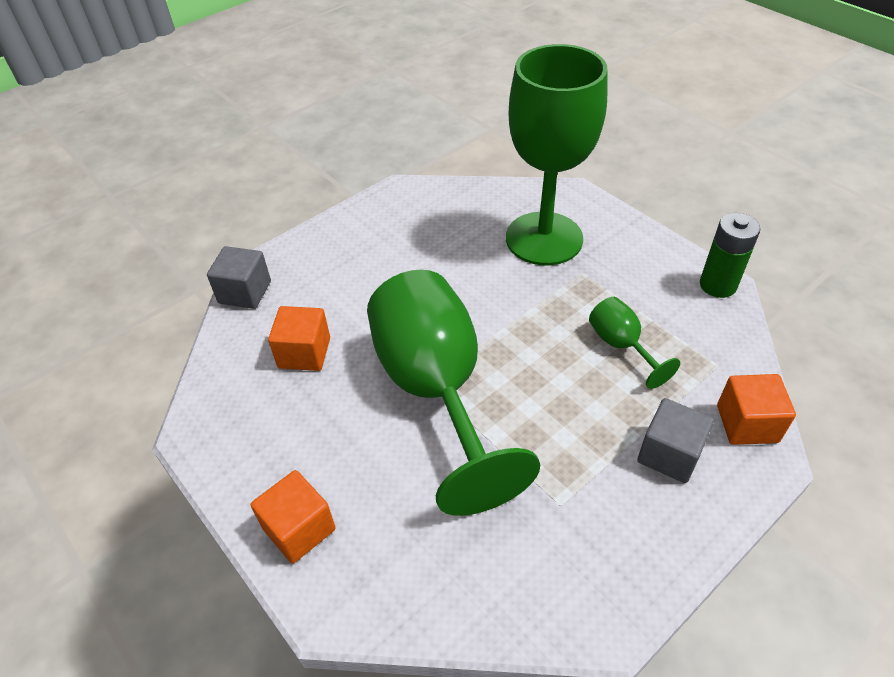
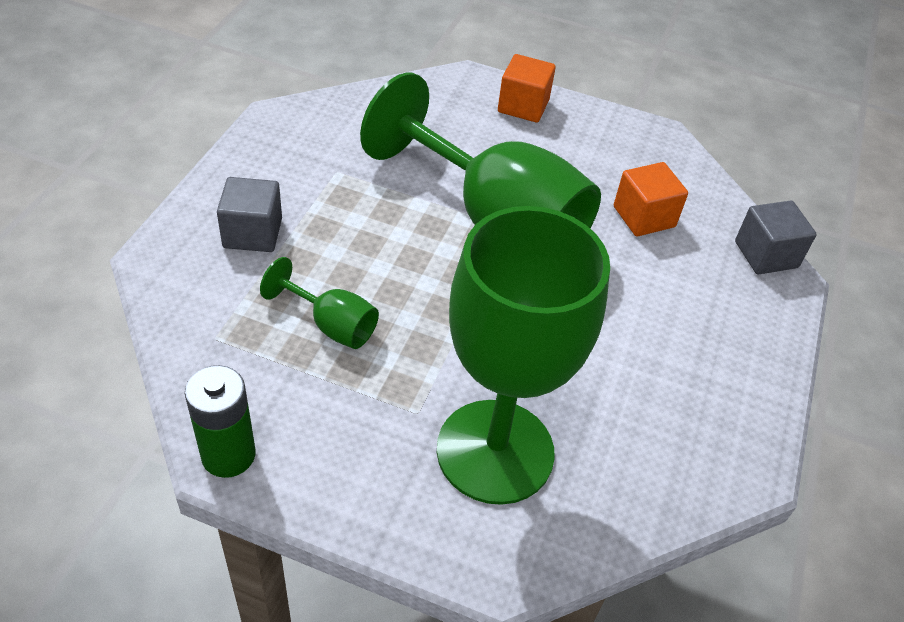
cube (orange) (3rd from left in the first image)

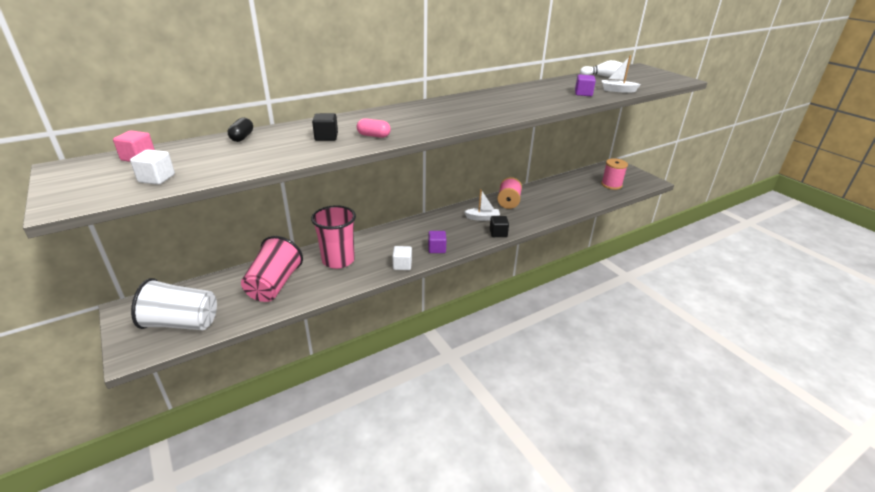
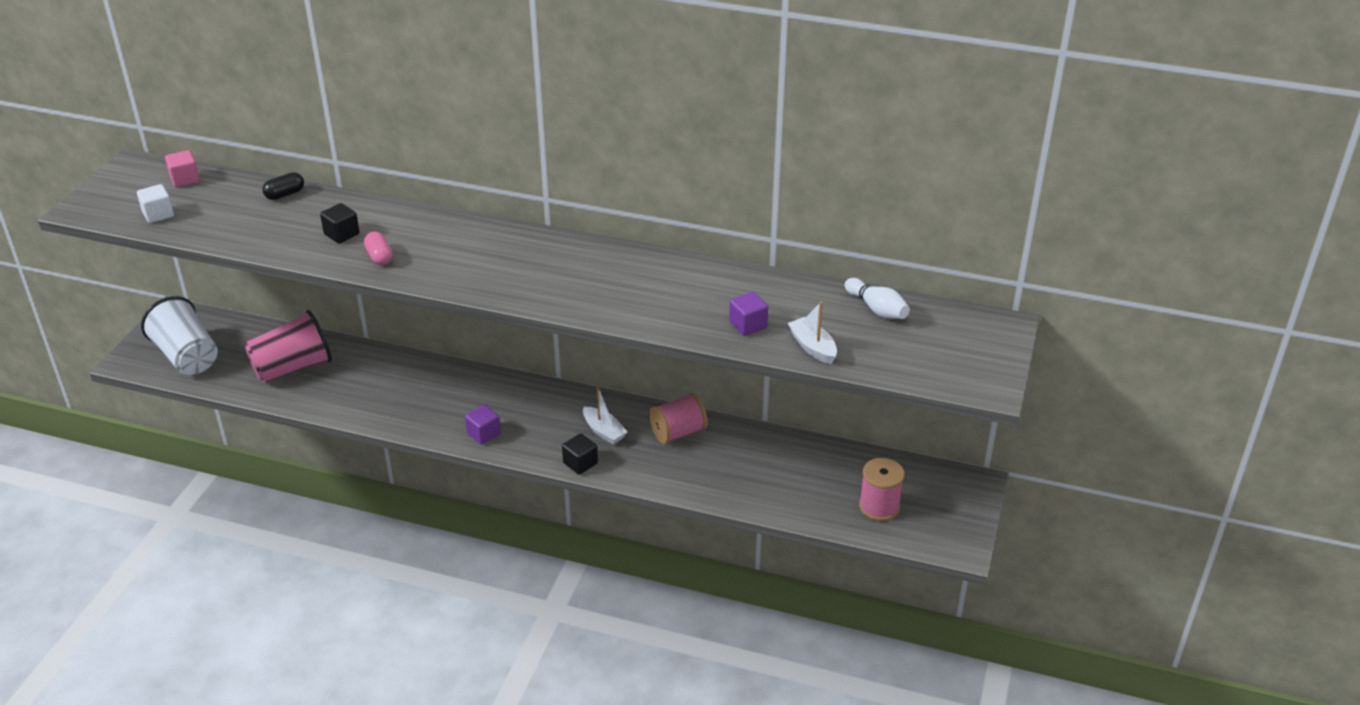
gobelet (rose) (2nd from left in the first image)
cube (blanc) (2nd from left in the first image)

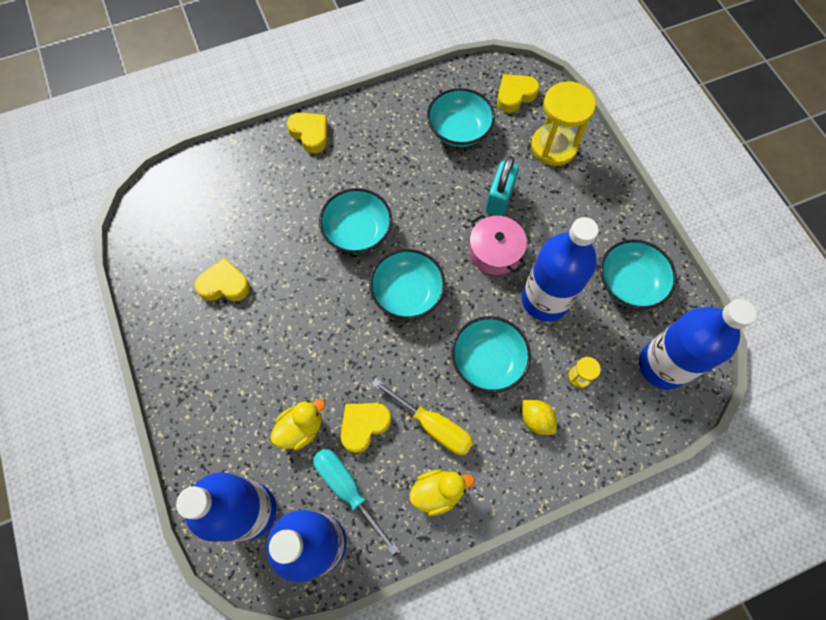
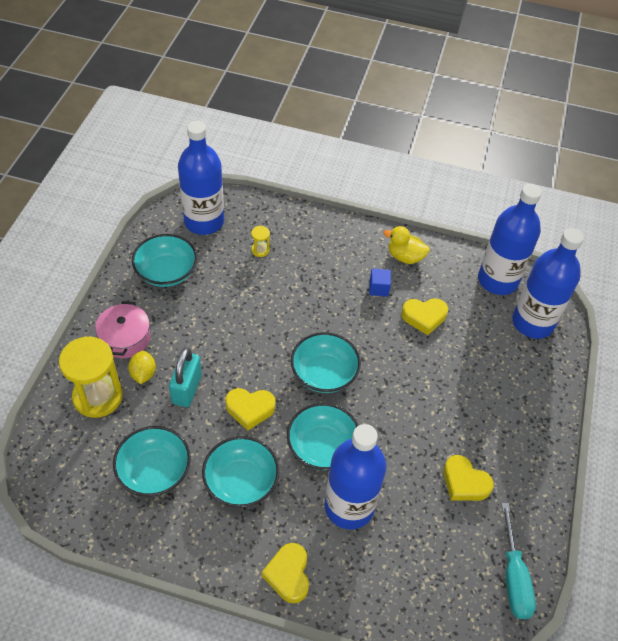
canard (jaune) (1st from left in the first image)
tournevis (turquoise)
bol (turquoise) (3rd from left)
marmite (rose)
cœur (jaune) (1st from left)
bouteille (bleu) (2nd from left)
citron (jaune)
cube (bleu)
cadenas (turquoise)

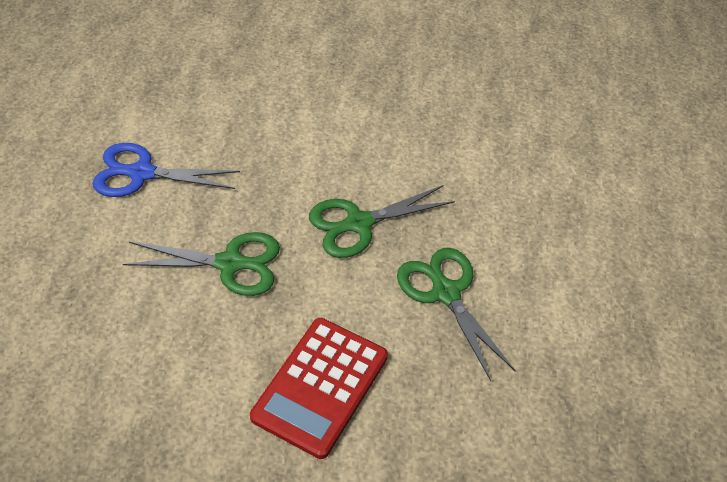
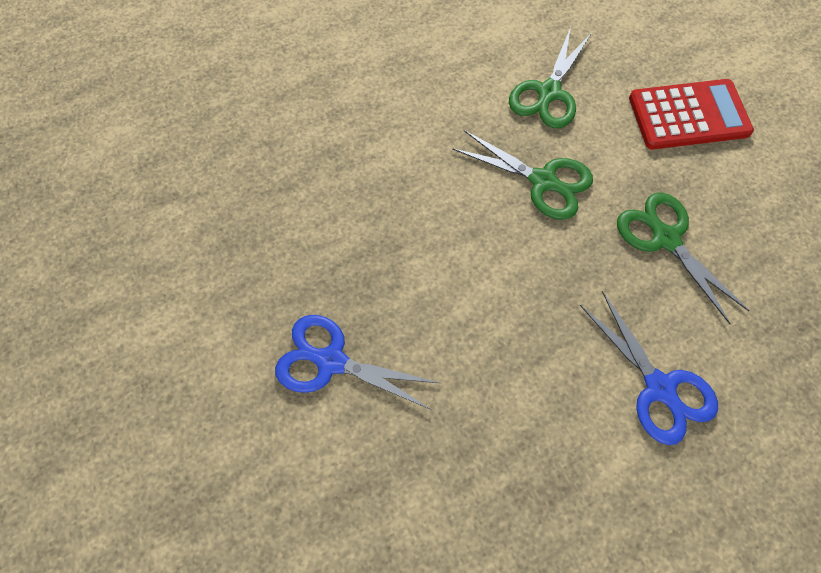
ciseaux (bleu) (1st from left)

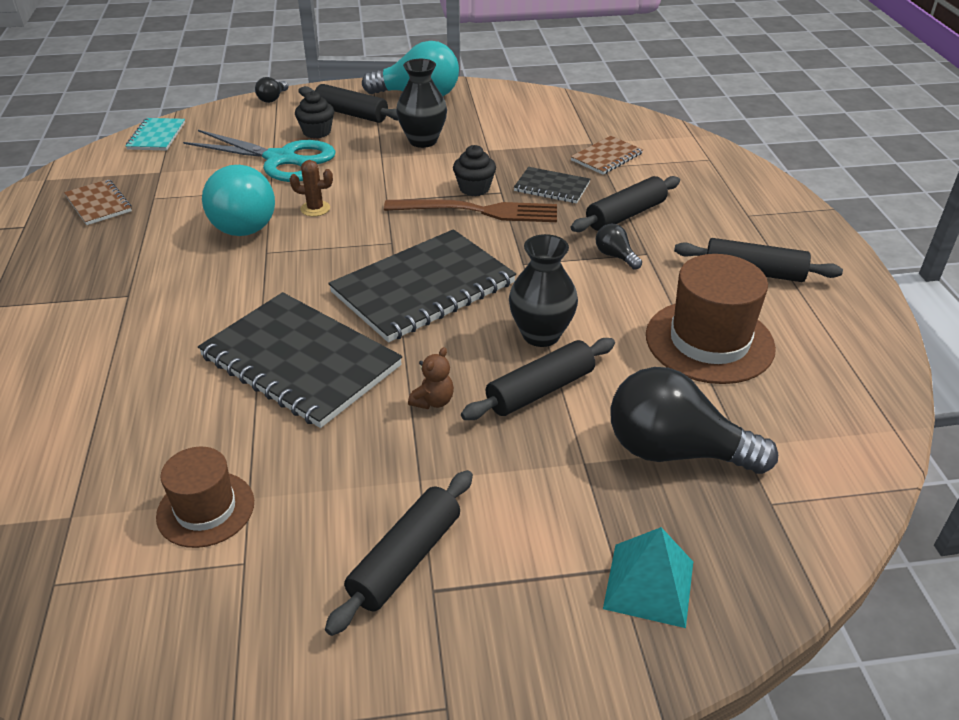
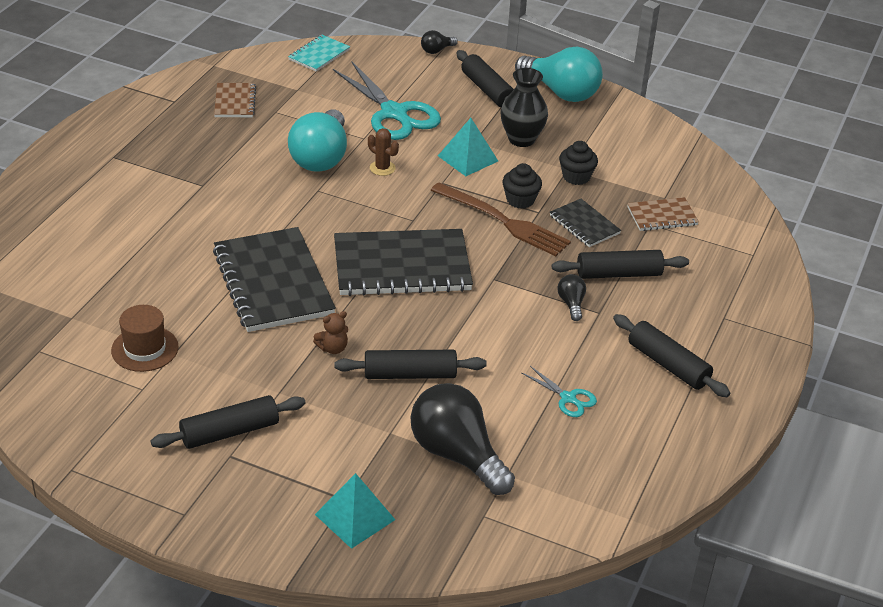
vase (noir) (2nd from left in the first image)
pyramide (turquoise) (2nd from left)
muffin (noir) (2nd from left)
ciseaux (turquoise) (2nd from left)

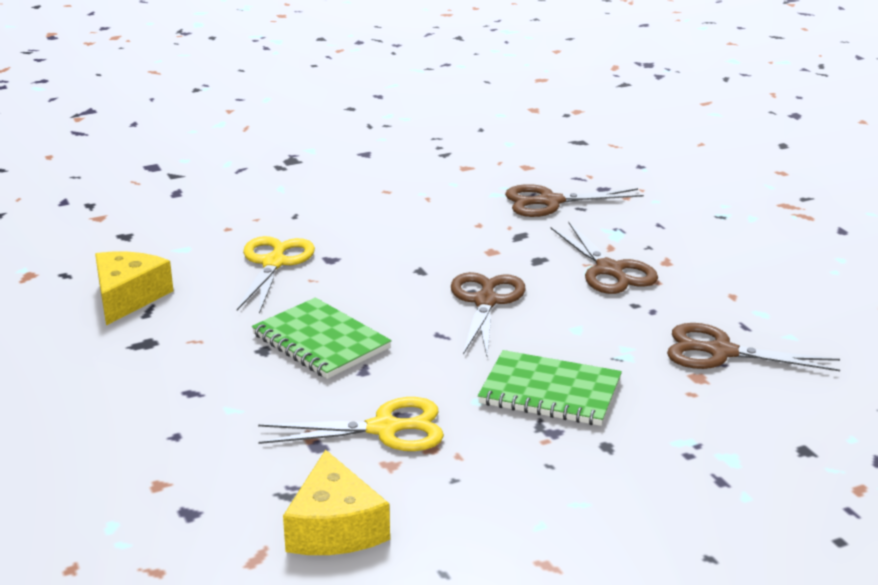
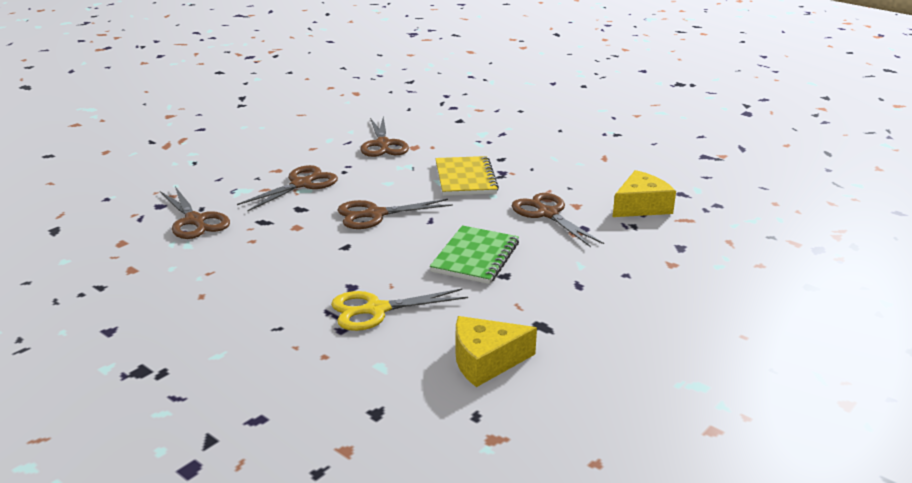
ciseaux (marron) (5th from left)
carnet (jaune)

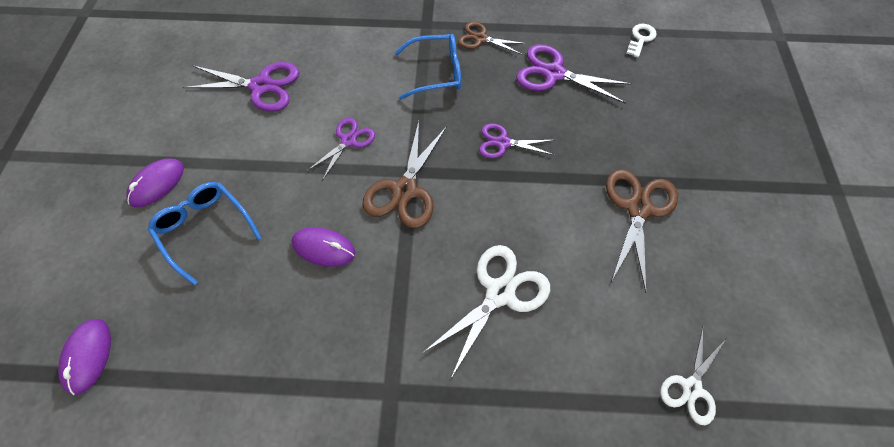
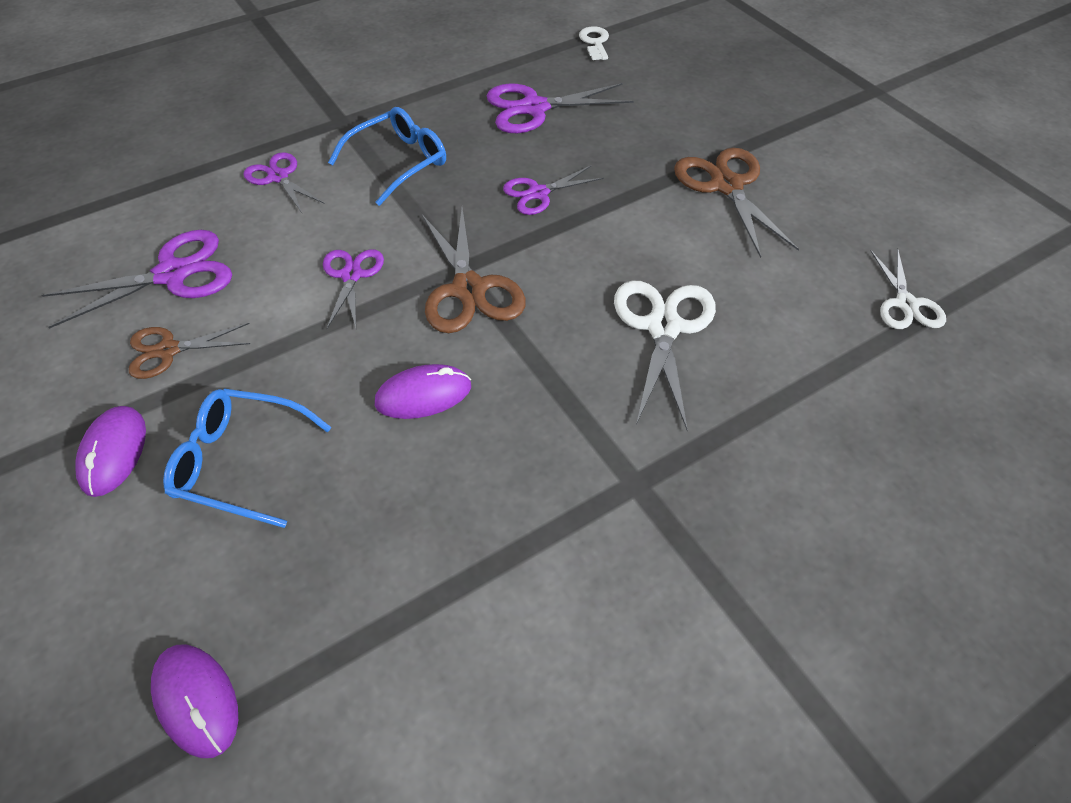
ciseaux (violet) (2nd from left)
ciseaux (marron) (1st from left)

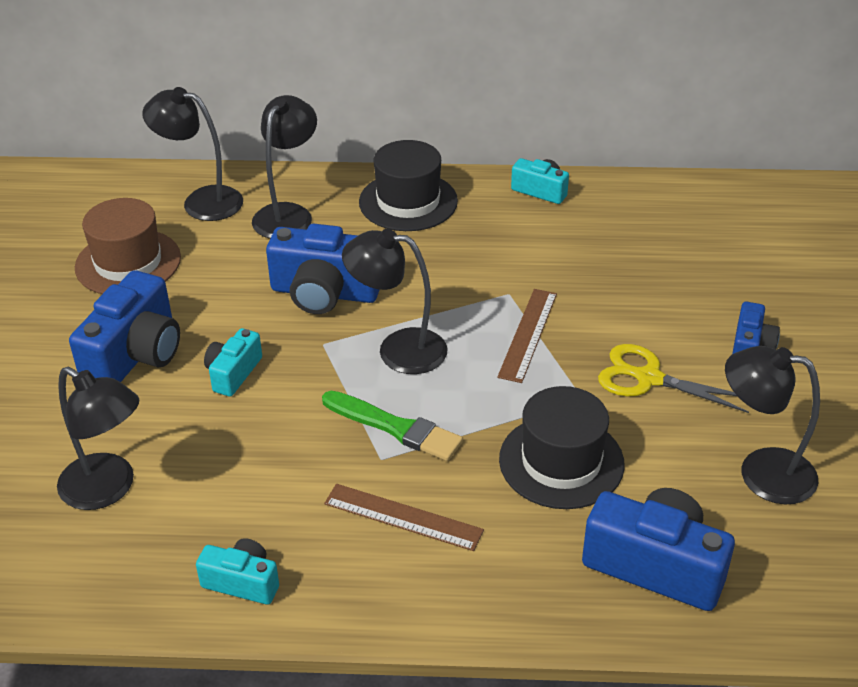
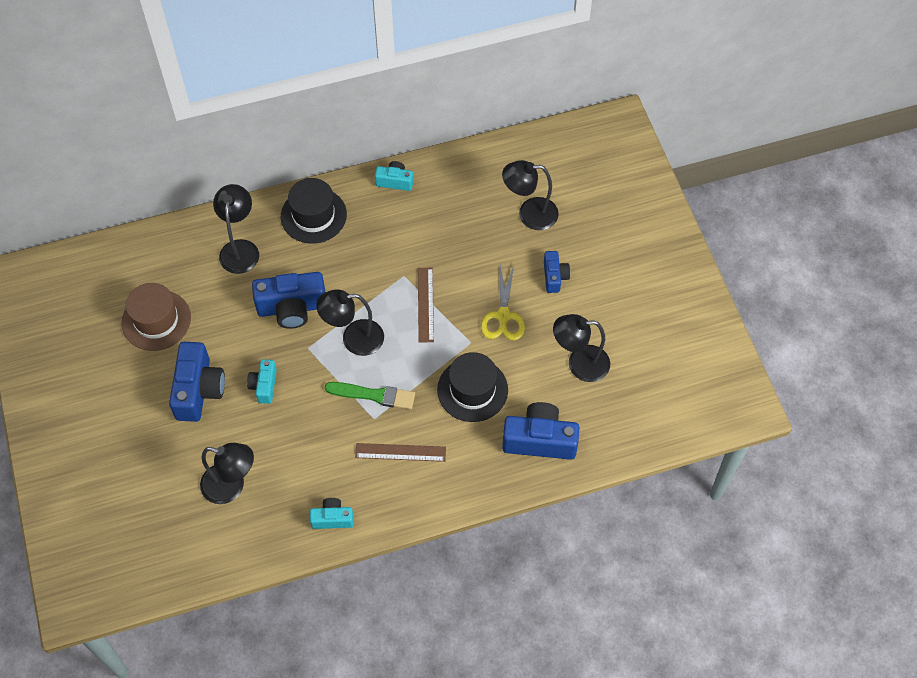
lampe (noir) (4th from left)
ciseaux (jaune)

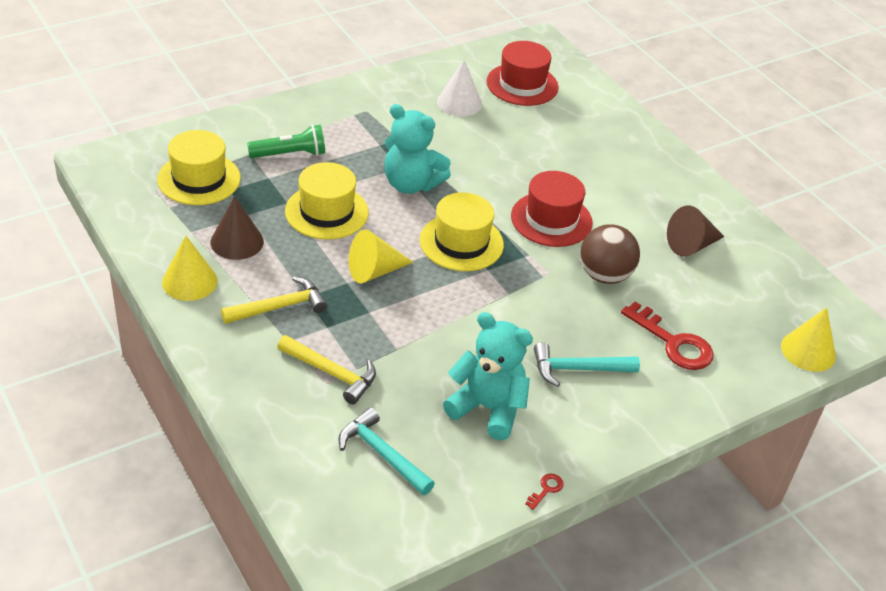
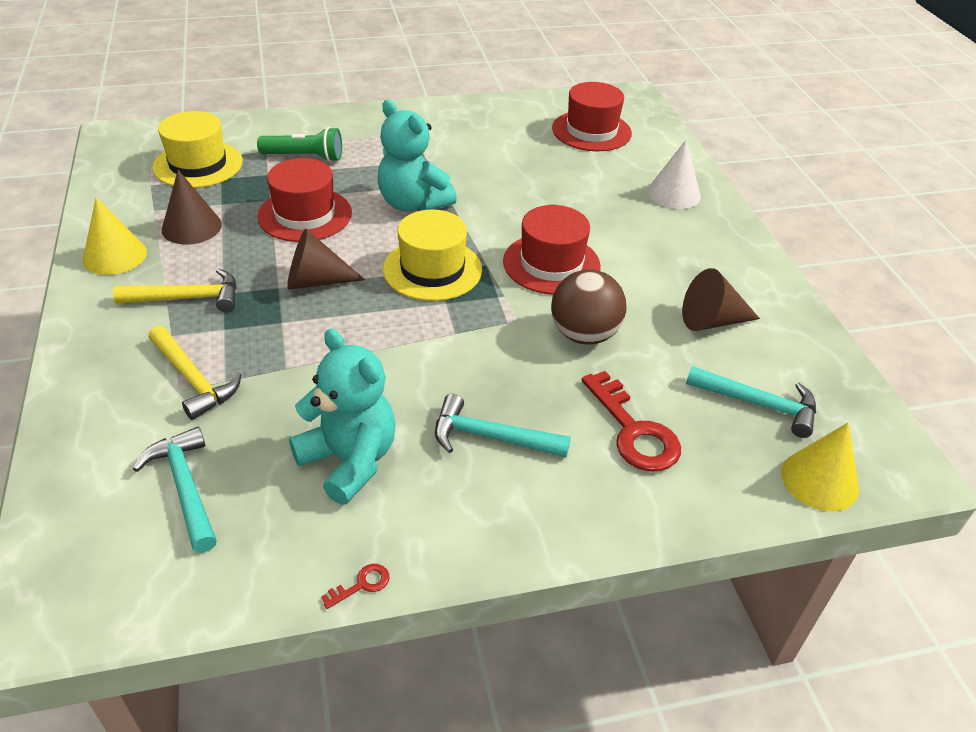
marteau (turquoise) (3rd from left)
cône (blanc)
chapeau (rouge) (1st from left)
cône (marron) (2nd from left)

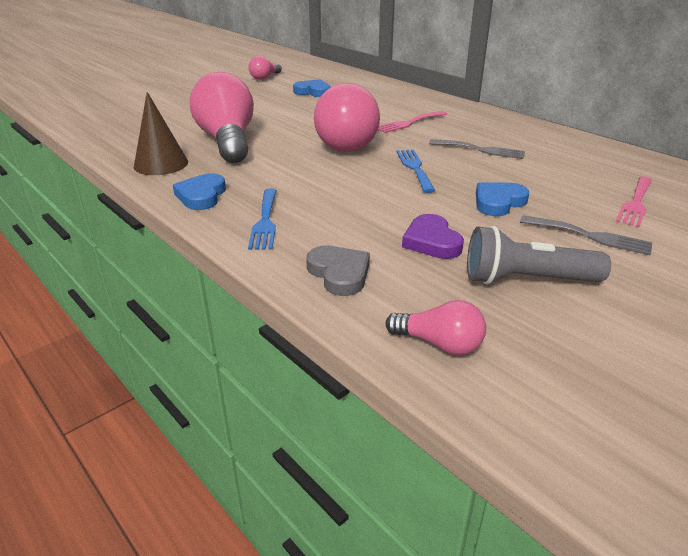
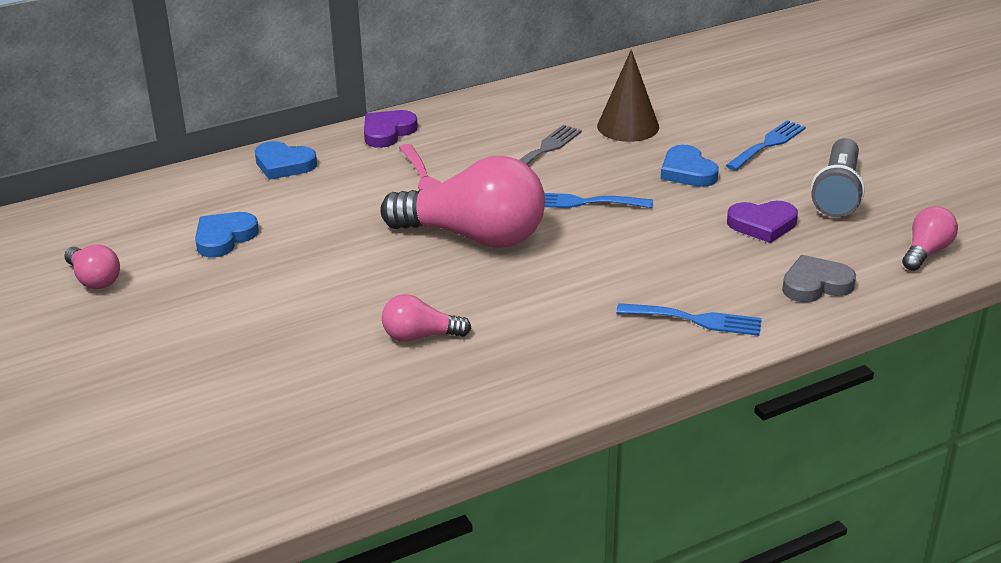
fourchette (rose) (2nd from left in the first image)
cœur (violet) (1st from left)
cône (marron)
cœur (bleu) (2nd from left)
fourchette (bleu) (3rd from left)
ampoule (rose) (2nd from left)

